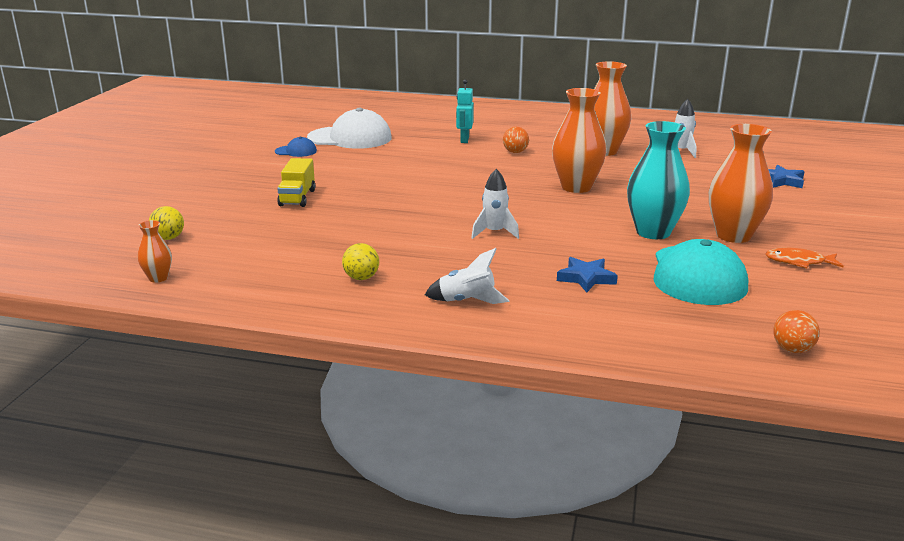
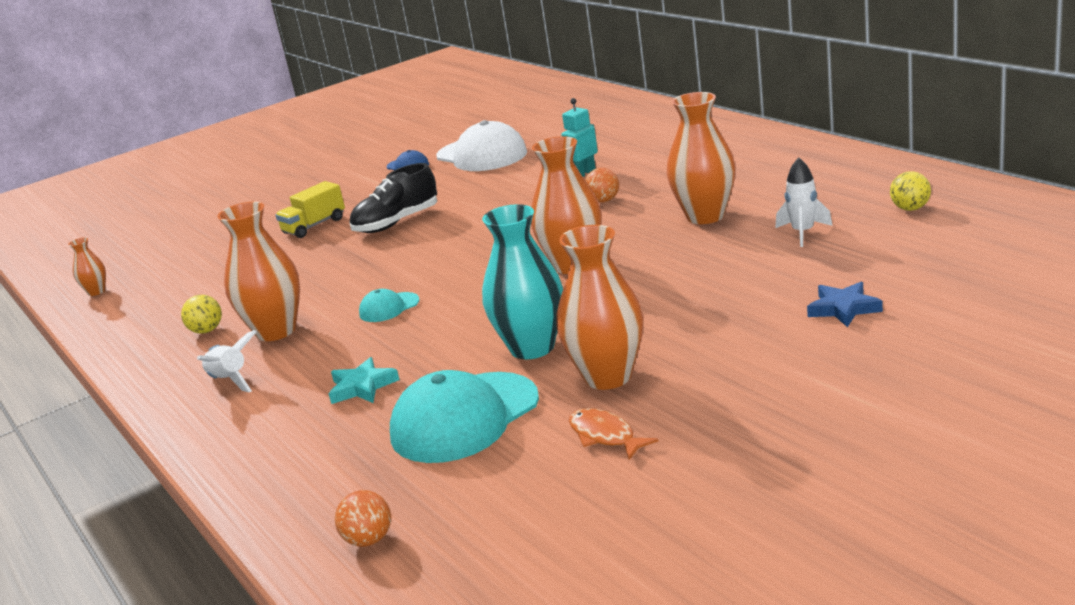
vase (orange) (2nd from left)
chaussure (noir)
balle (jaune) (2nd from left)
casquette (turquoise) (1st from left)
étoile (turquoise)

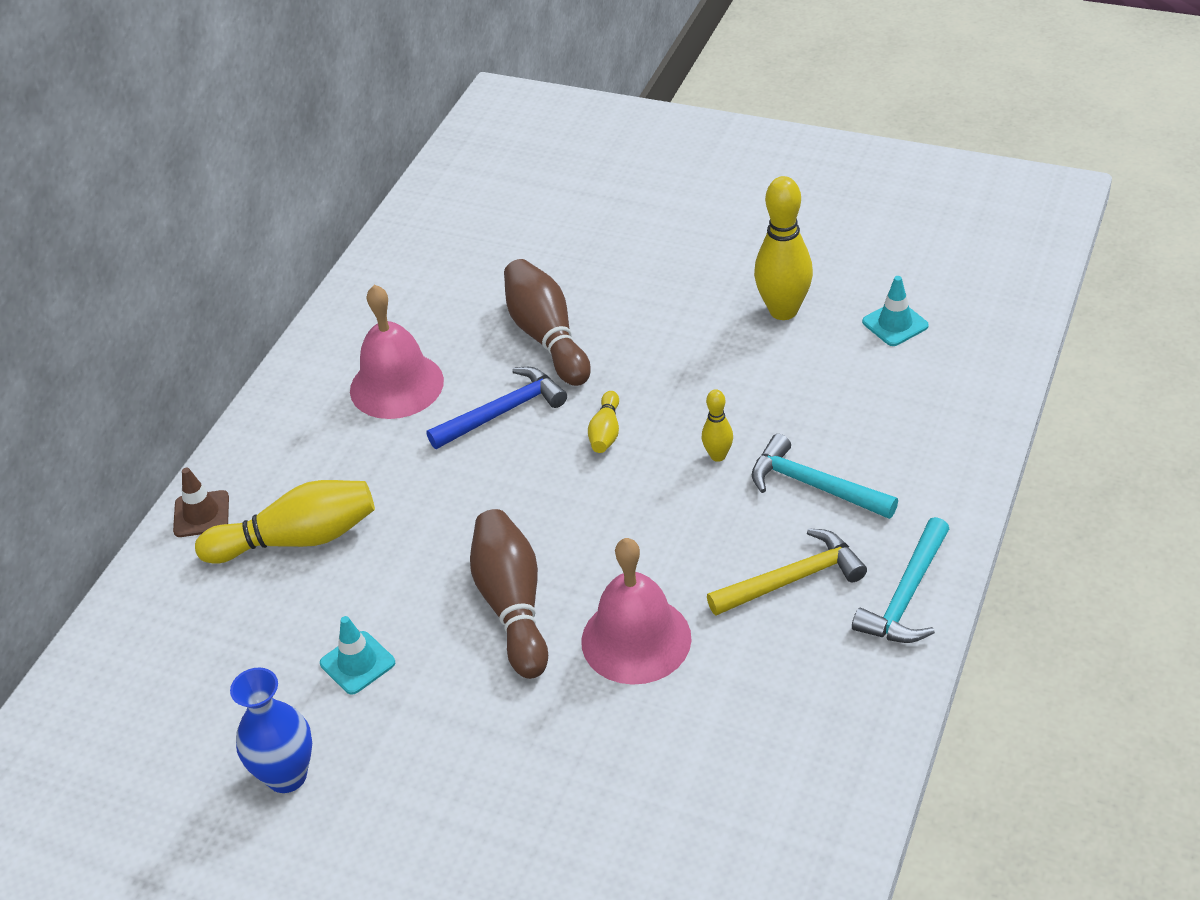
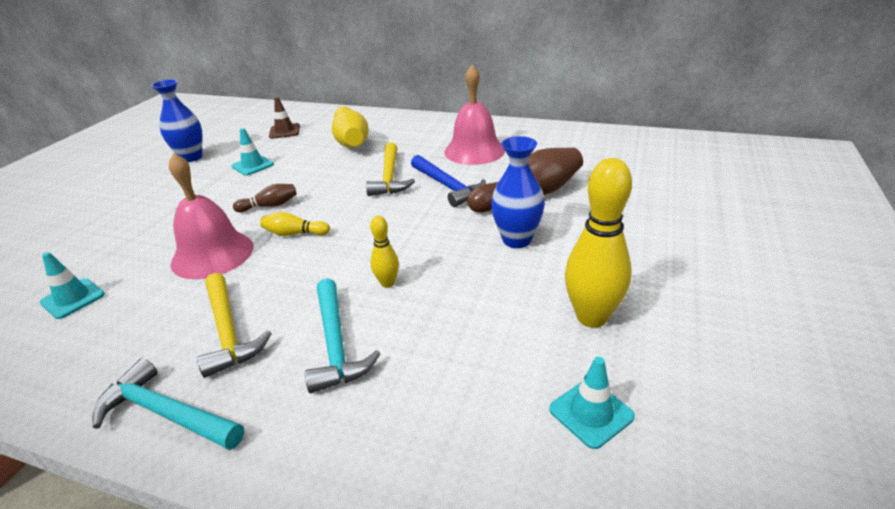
cône de chantier (turquoise) (1st from left)
marteau (jaune) (2nd from left)
vase (bleu) (2nd from left)
cône de chantier (marron)
quille (jaune) (1st from left)
marteau (turquoise) (2nd from left)
quille (marron) (1st from left)

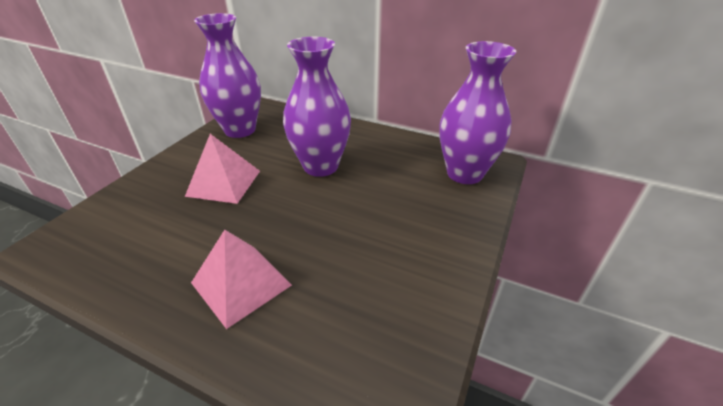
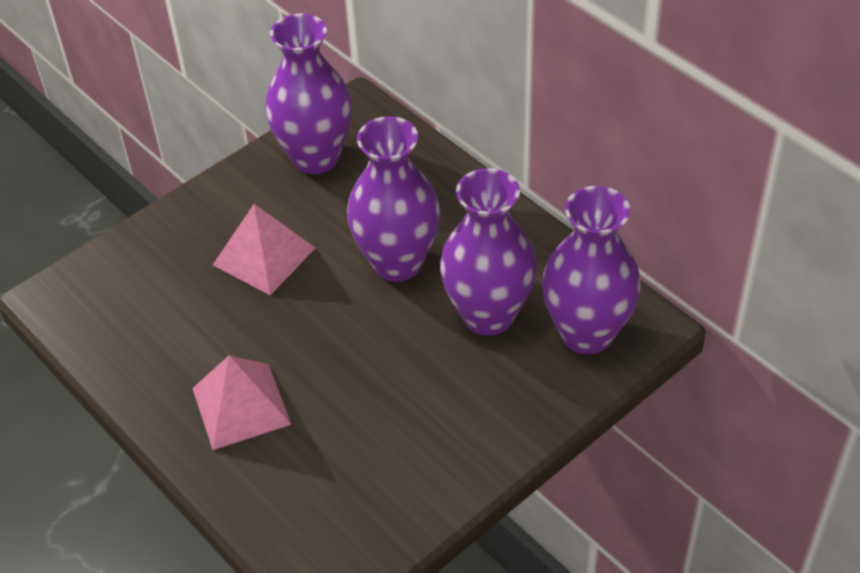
vase (violet) (3rd from left)

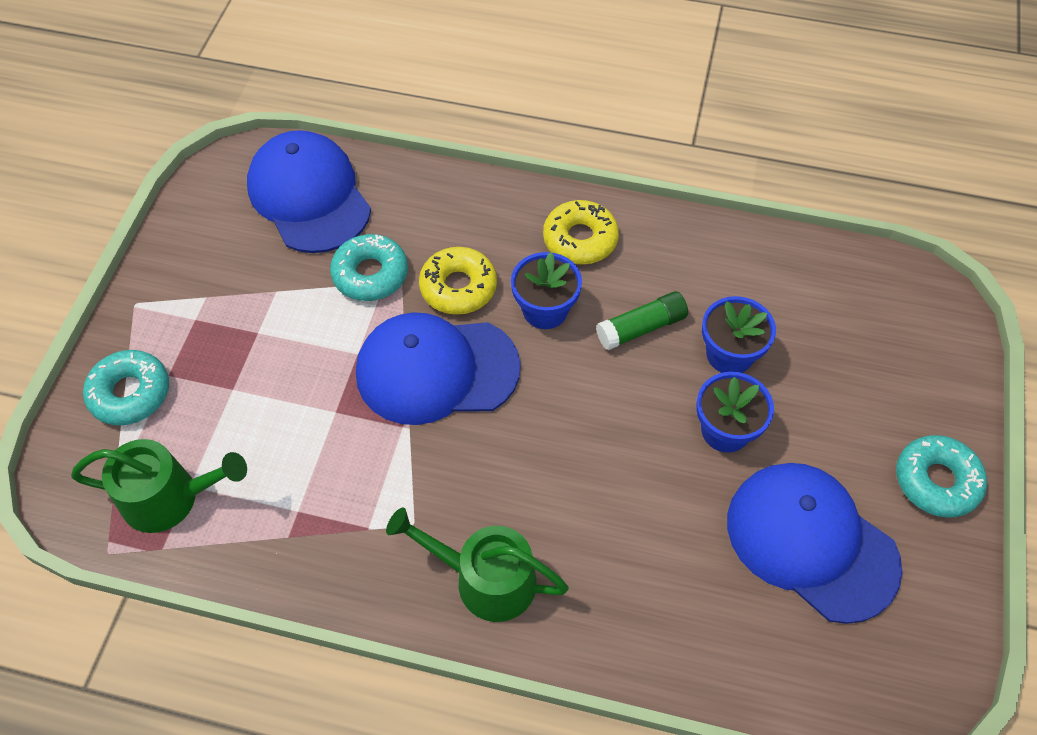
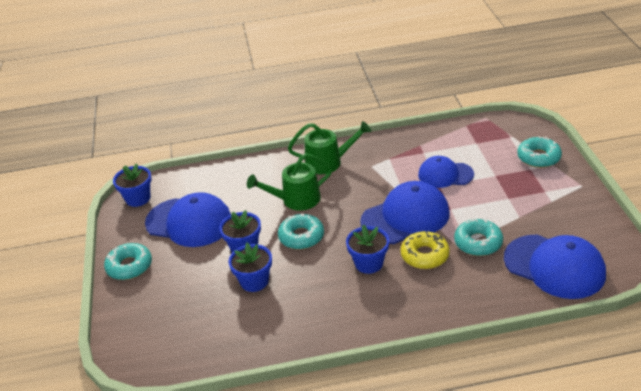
beignet (jaune) (2nd from left in the first image)
bâton de colle (vert)
pot de fleurs (bleu) (1st from left)
beignet (turquoise) (2nd from left)
casquette (bleu) (3rd from left)
arrosoir (vert) (1st from left)

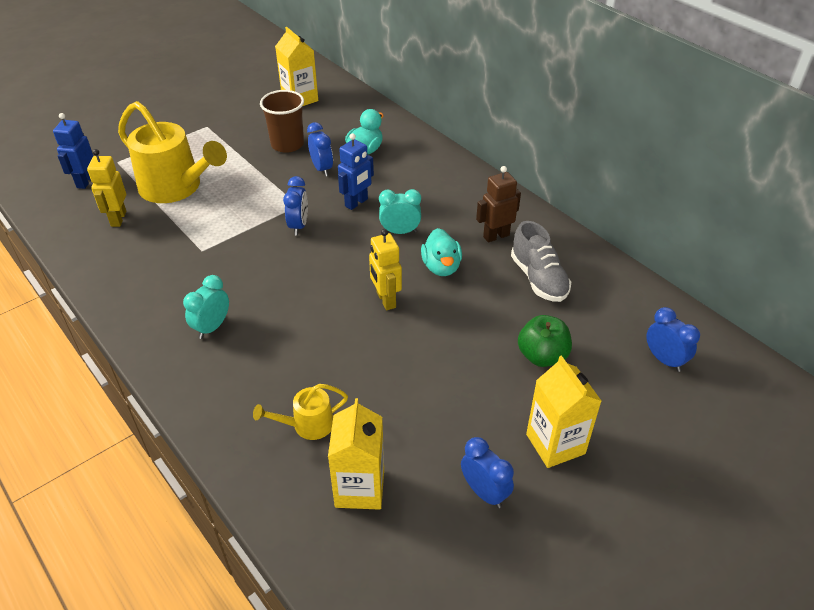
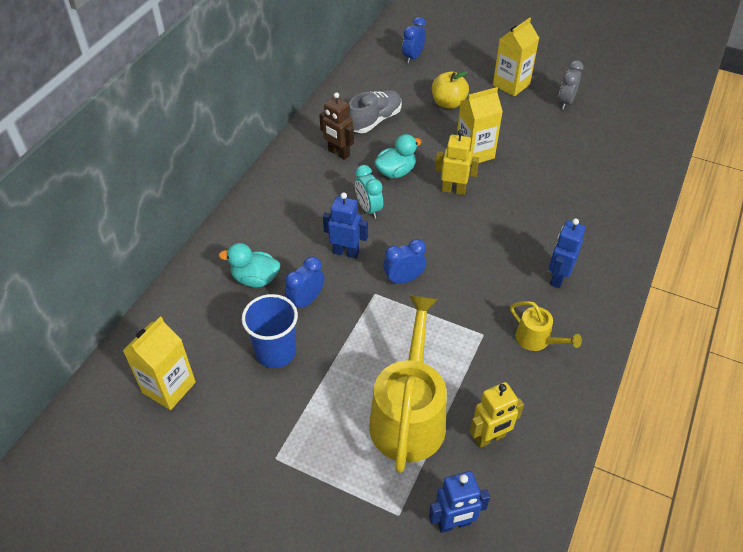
arrosoir (jaune) (2nd from left)
brique de lait (jaune) (2nd from left)
robot (bleu) (3rd from left)
gobelet (bleu)
réveil (gris)
pomme (jaune)
robot (jaune) (1st from left)

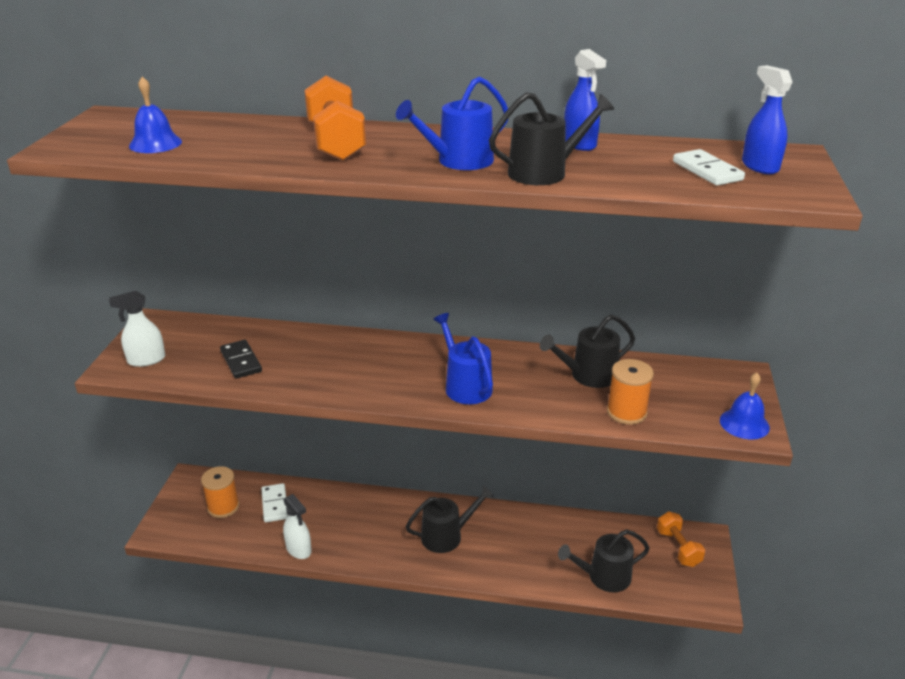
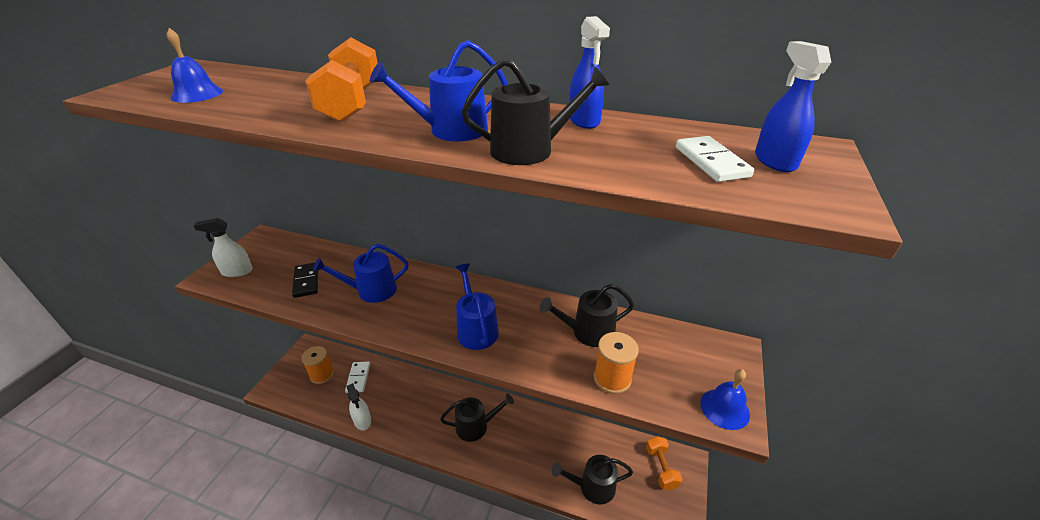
arrosoir (bleu) (1st from left)

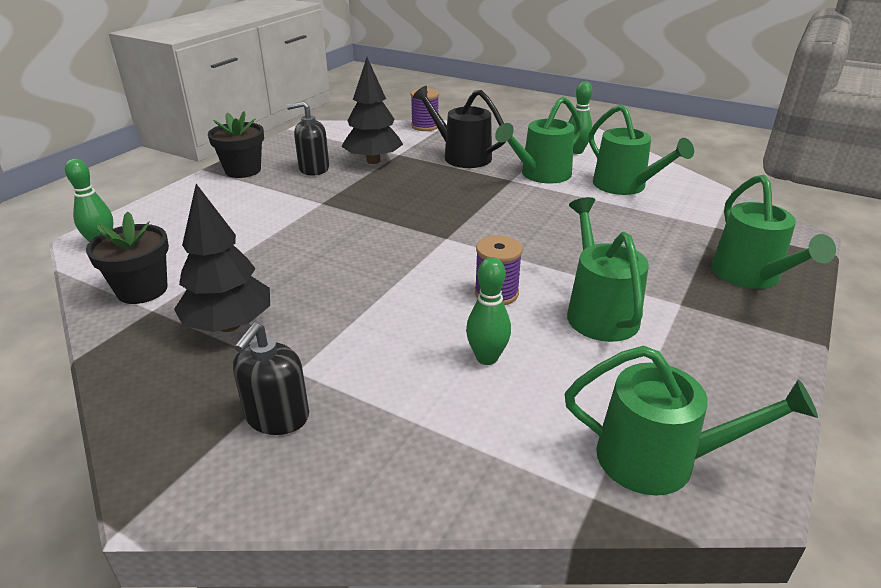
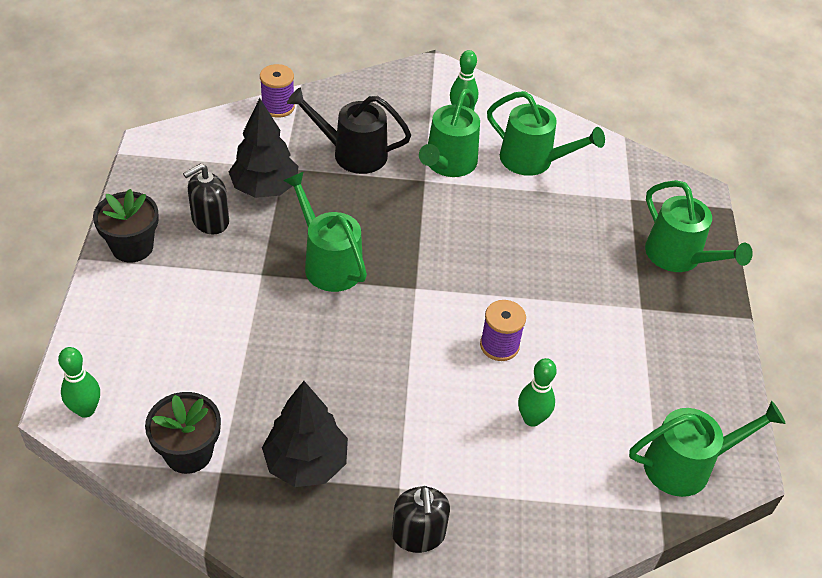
arrosoir (vert) (1st from left)

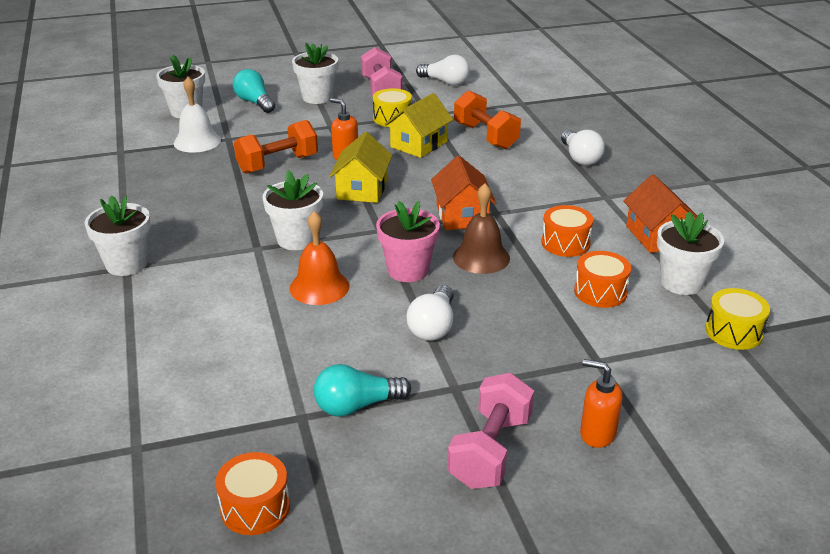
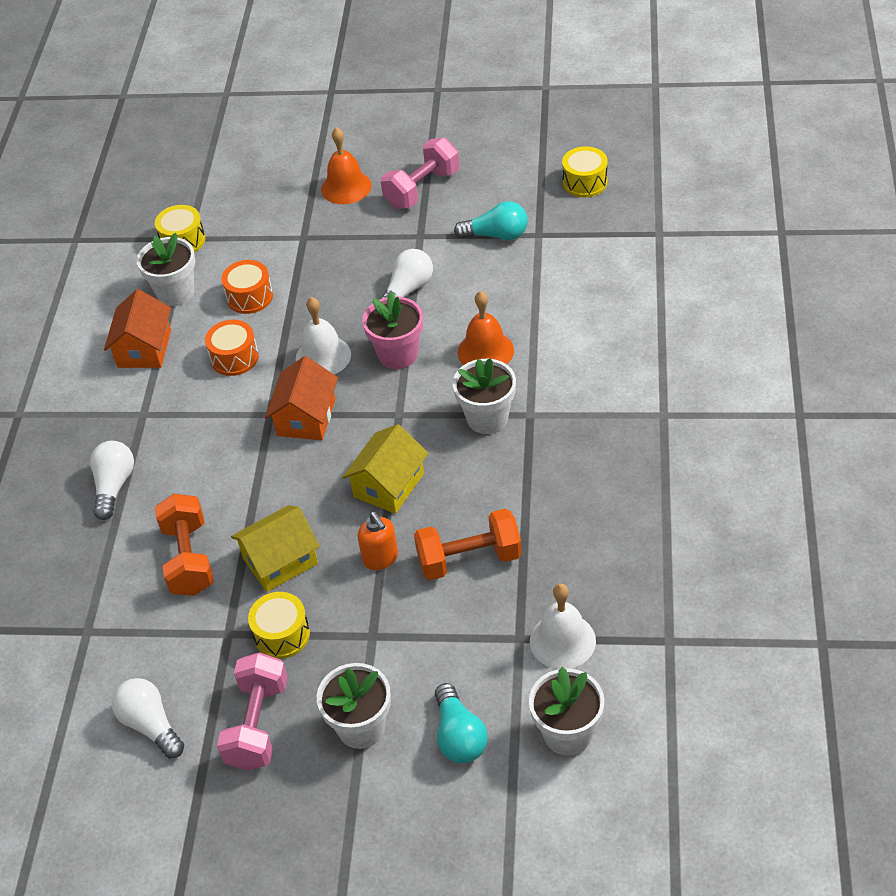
pot de fleurs (blanc) (1st from left in the first image)
cloche (orange) (1st from left)
tambour (jaune) (3rd from left)
cloche (blanc) (1st from left)

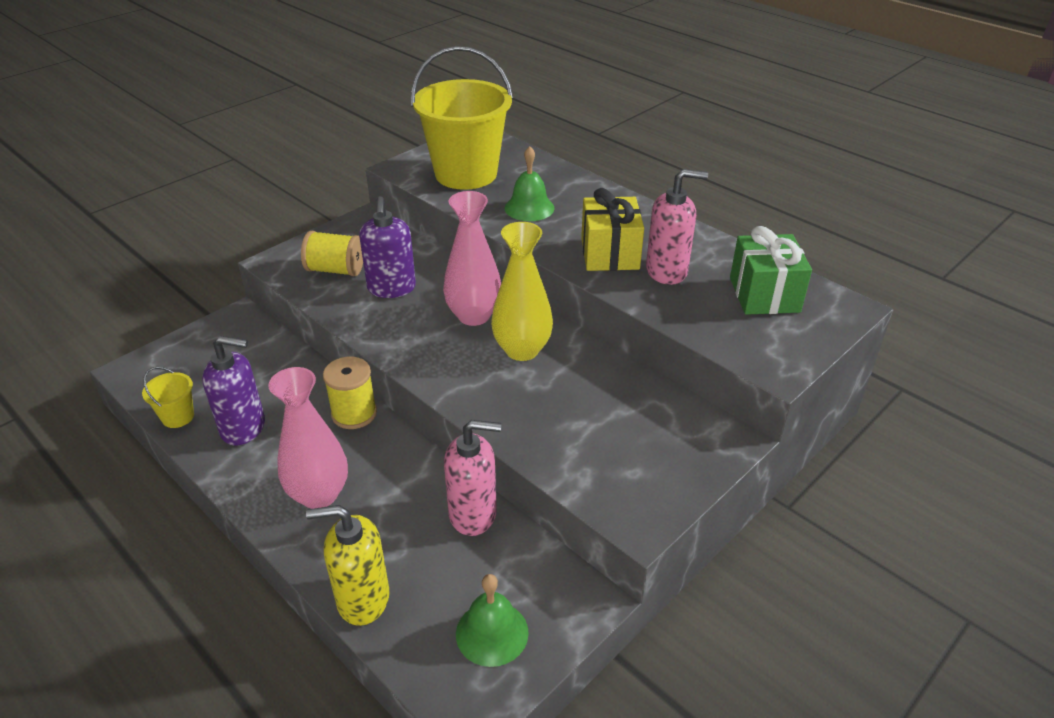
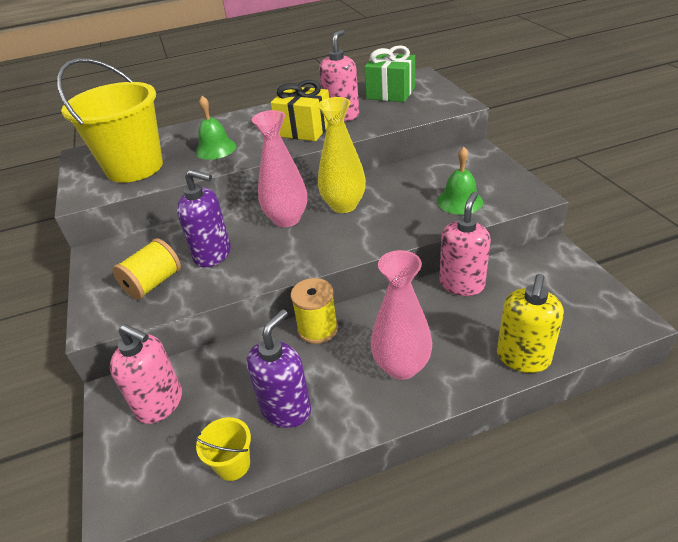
distributeur de savon (rose) (1st from left)
cloche (vert) (2nd from left)

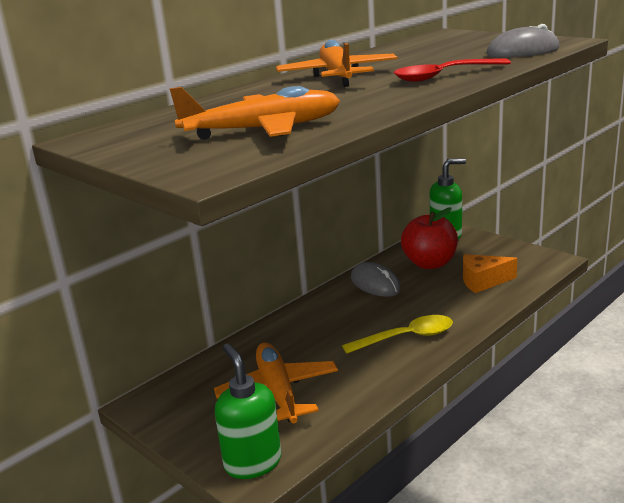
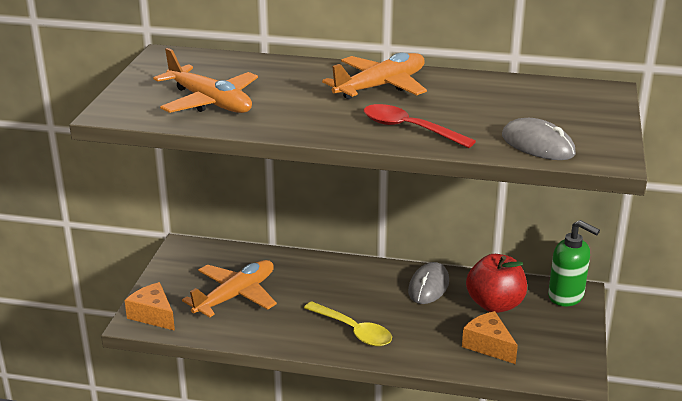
fromage (orange) (1st from left)

